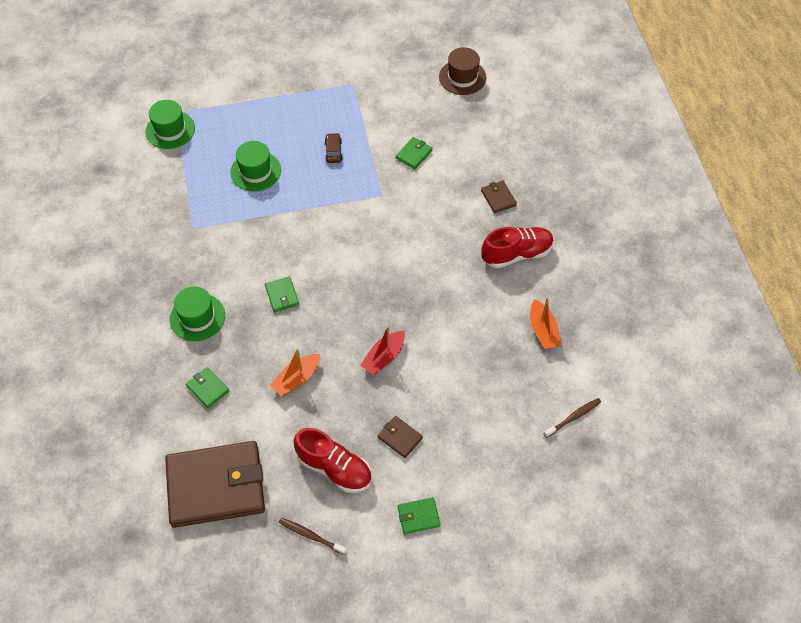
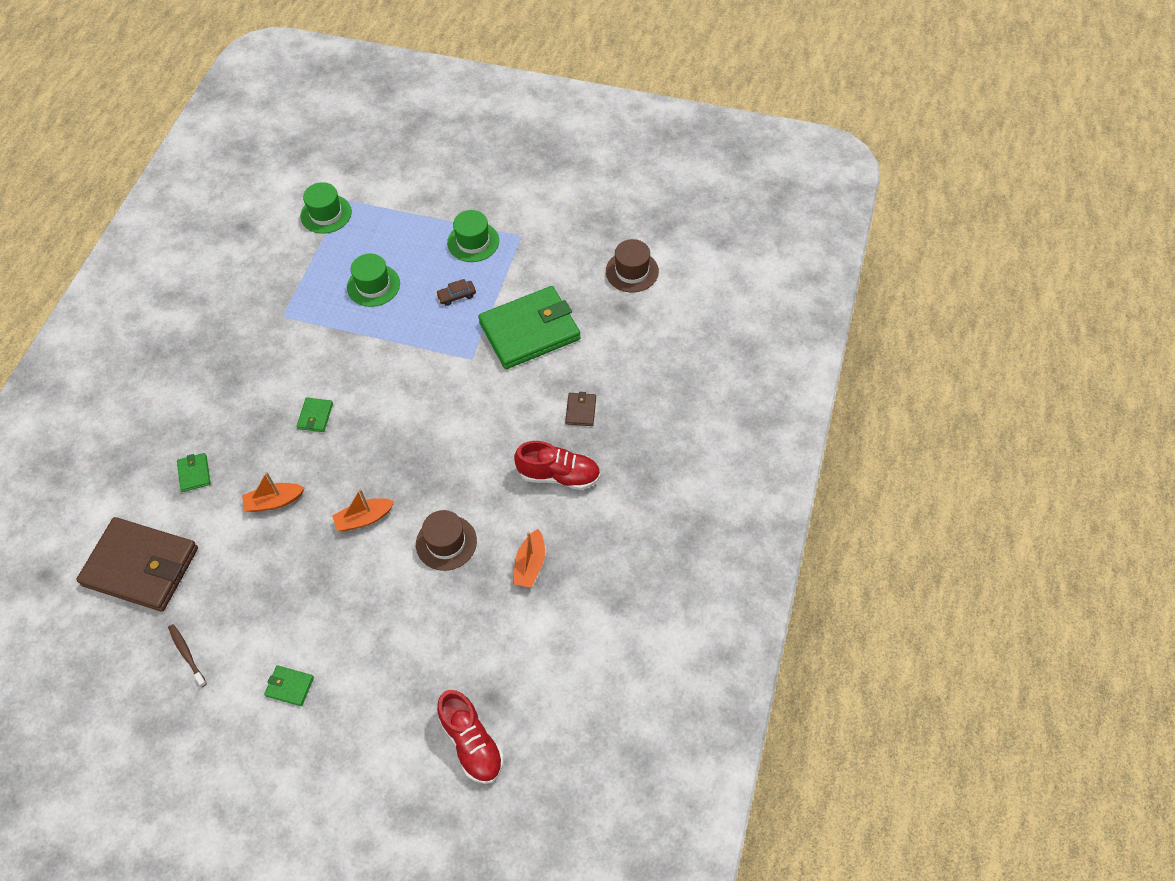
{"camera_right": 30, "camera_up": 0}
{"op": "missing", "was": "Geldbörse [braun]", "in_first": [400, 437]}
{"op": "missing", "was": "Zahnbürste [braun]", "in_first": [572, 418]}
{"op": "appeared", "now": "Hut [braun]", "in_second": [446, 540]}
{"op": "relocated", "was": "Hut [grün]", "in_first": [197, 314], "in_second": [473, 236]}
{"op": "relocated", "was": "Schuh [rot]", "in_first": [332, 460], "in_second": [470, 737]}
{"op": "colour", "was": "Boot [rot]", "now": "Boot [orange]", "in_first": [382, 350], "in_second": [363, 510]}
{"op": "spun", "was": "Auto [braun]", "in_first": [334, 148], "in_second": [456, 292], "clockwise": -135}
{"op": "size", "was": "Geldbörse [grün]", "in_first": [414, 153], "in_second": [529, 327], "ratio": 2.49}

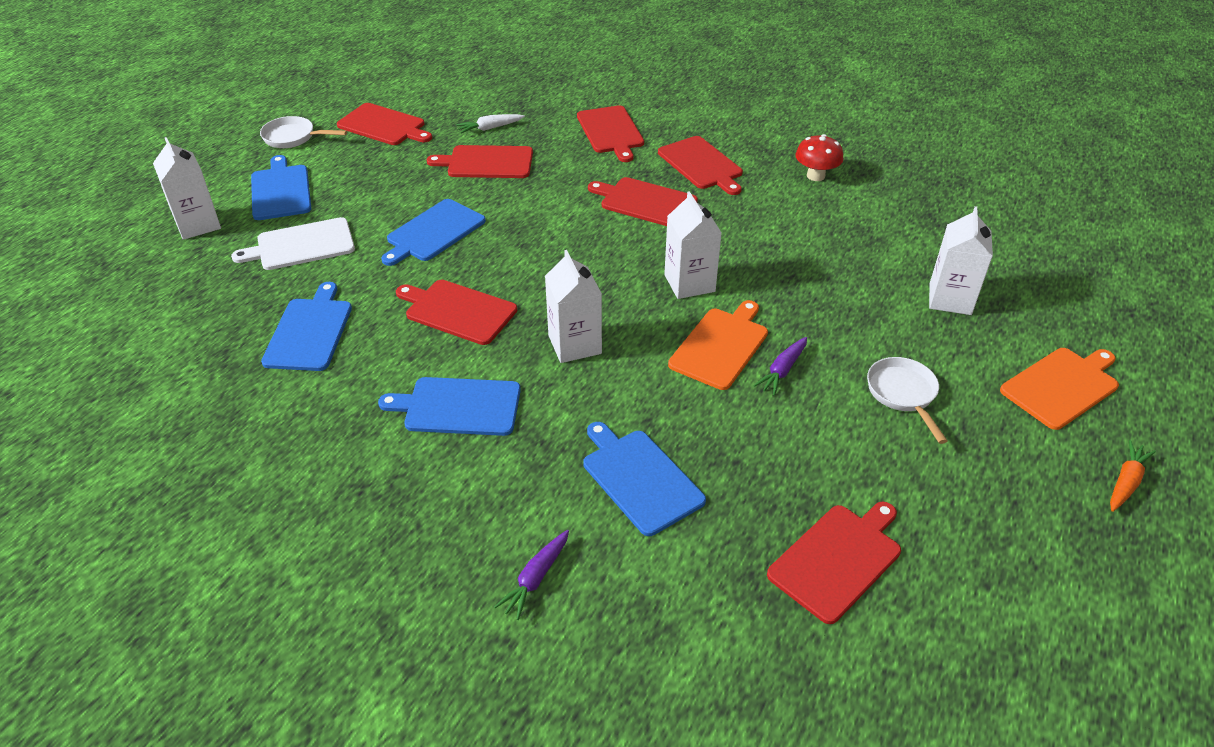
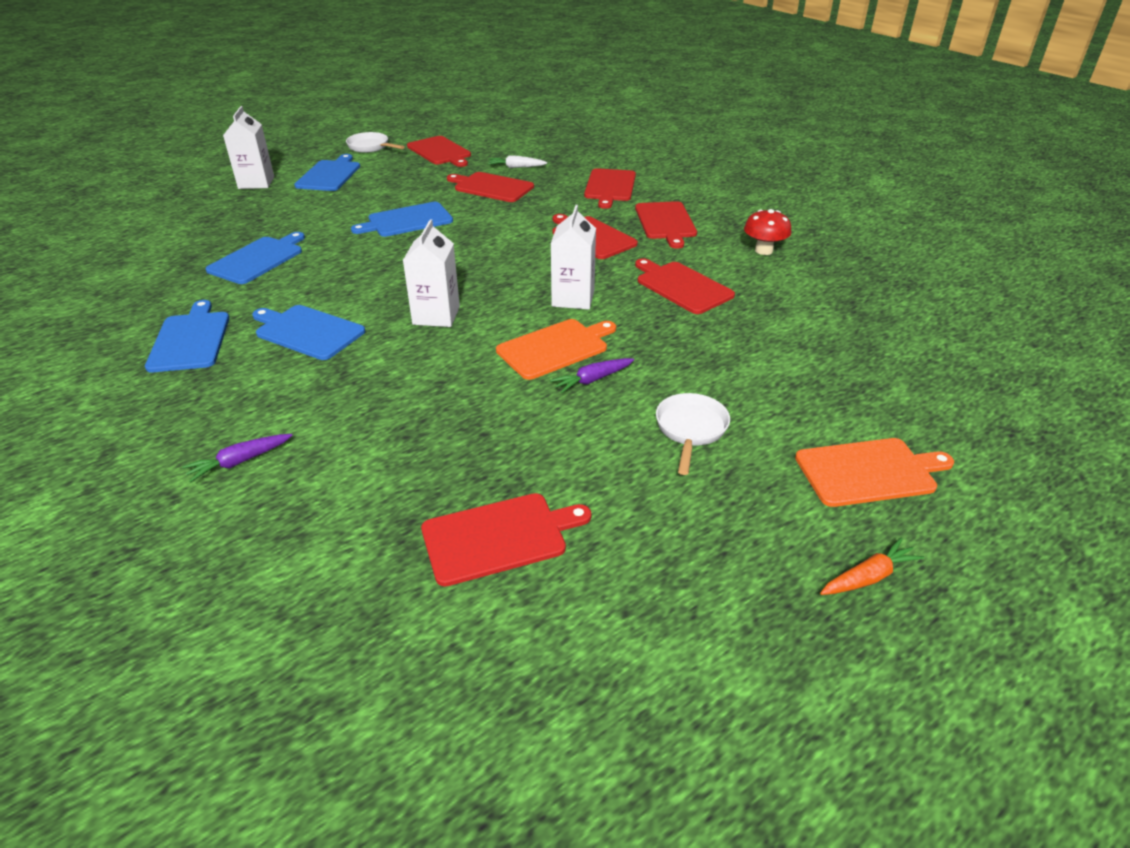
{"camera_right": 25, "camera_up": -5}
{"op": "missing", "was": "Schneidebrett [weiß]", "in_first": [293, 243]}
{"op": "missing", "was": "Getränkekarton [weiß]", "in_first": [961, 260]}
{"op": "relocated", "was": "Schneidebrett [rot]", "in_first": [456, 312], "in_second": [685, 286]}
{"op": "relocated", "was": "Schneidebrett [blau]", "in_first": [644, 479], "in_second": [187, 336]}

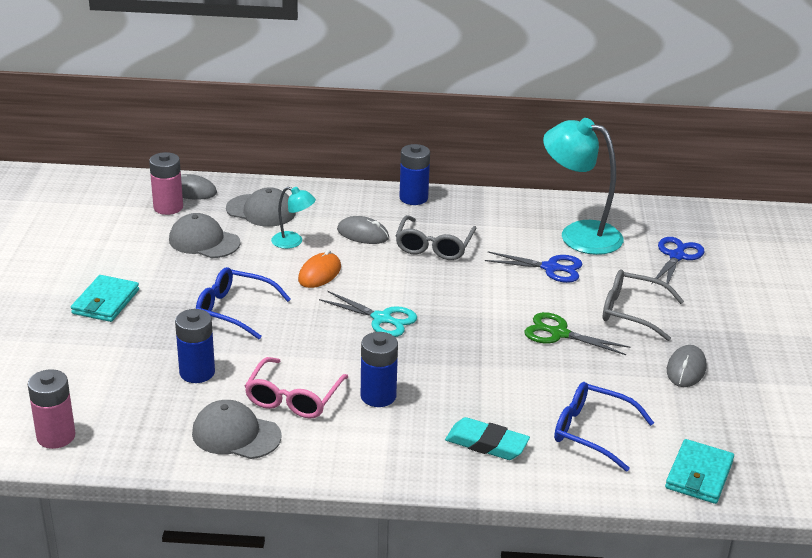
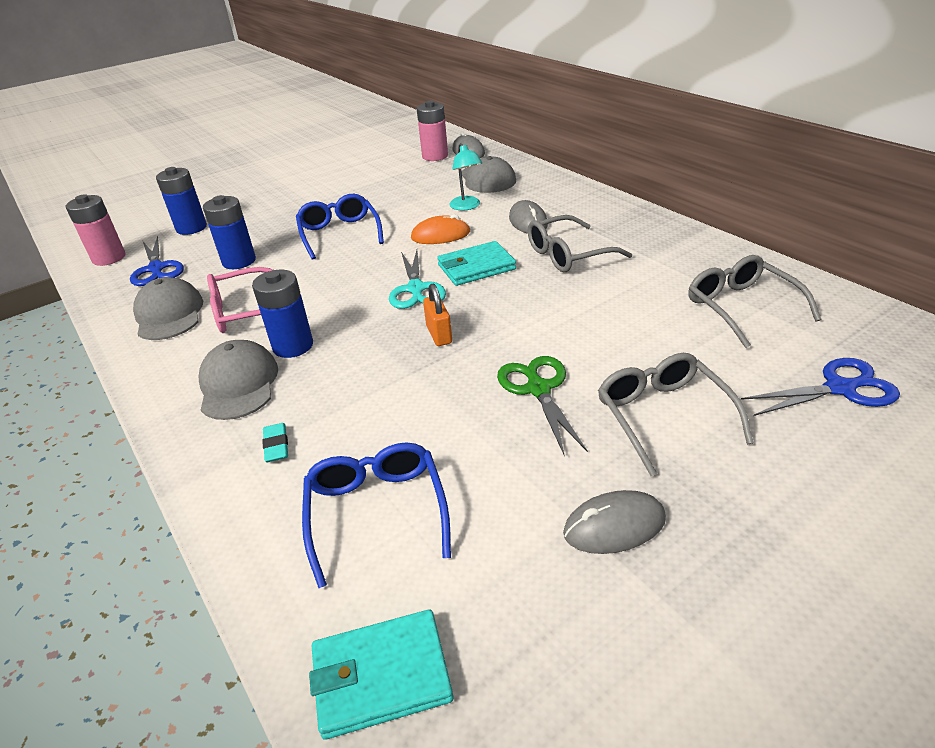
{"camera_right": 55, "camera_up": 5}
{"op": "appeared", "now": "Vorhängeschloss [orange]", "in_second": [437, 315]}
{"op": "relocated", "was": "Geldbörse [türkis]", "in_first": [105, 298], "in_second": [476, 263]}
{"op": "relocated", "was": "Kappe [grau]", "in_first": [204, 235], "in_second": [238, 380]}
{"op": "relocated", "was": "Batterie [blau]", "in_first": [414, 174], "in_second": [181, 201]}
{"op": "relocated", "was": "Schere [blau]", "in_first": [533, 267], "in_second": [157, 261]}
{"op": "exchanged", "was": "Lampe [türkis]", "now": "Brille [grau]", "in_first": [583, 186], "in_second": [754, 301]}
{"op": "size", "was": "Radiergummi [türkis]", "in_first": [487, 438], "in_second": [275, 442], "ratio": 0.55}

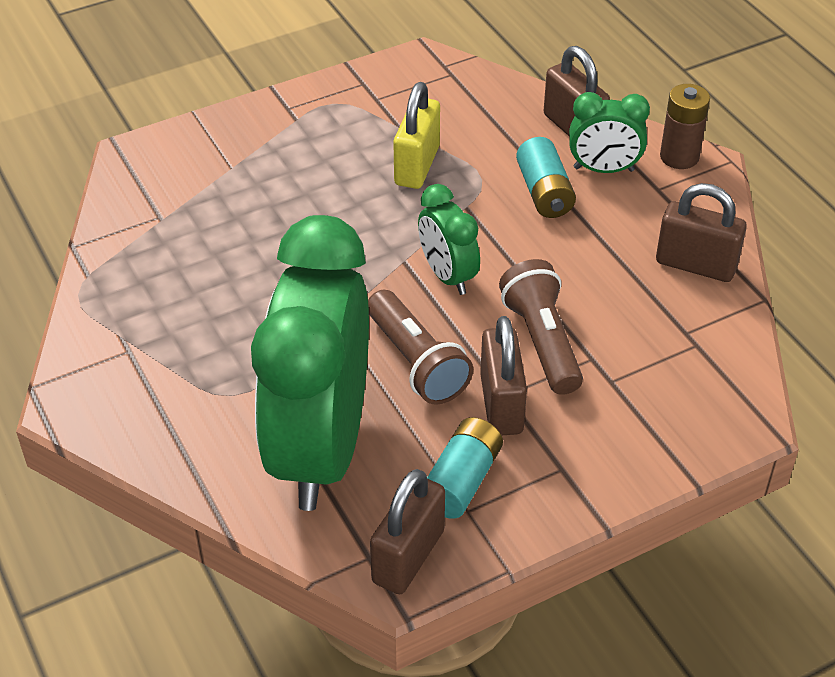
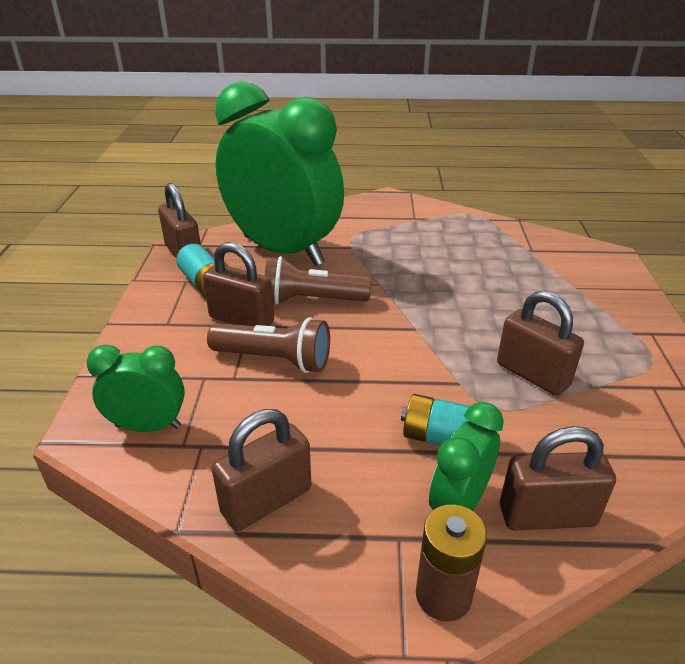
{"camera_right": 120, "camera_up": -10}
{"op": "relocated", "was": "Wecker [grün]", "in_first": [449, 239], "in_second": [135, 388]}
{"op": "colour", "was": "Vorhängeschloss [gelb]", "now": "Vorhängeschloss [braun]", "in_first": [416, 135], "in_second": [540, 343]}

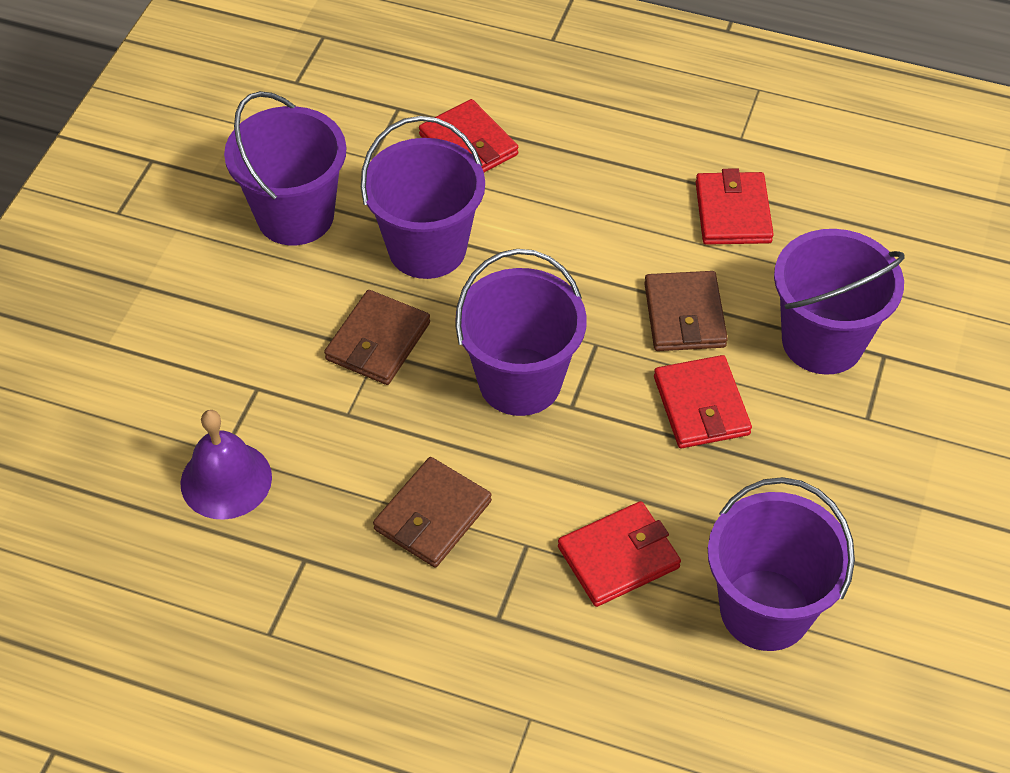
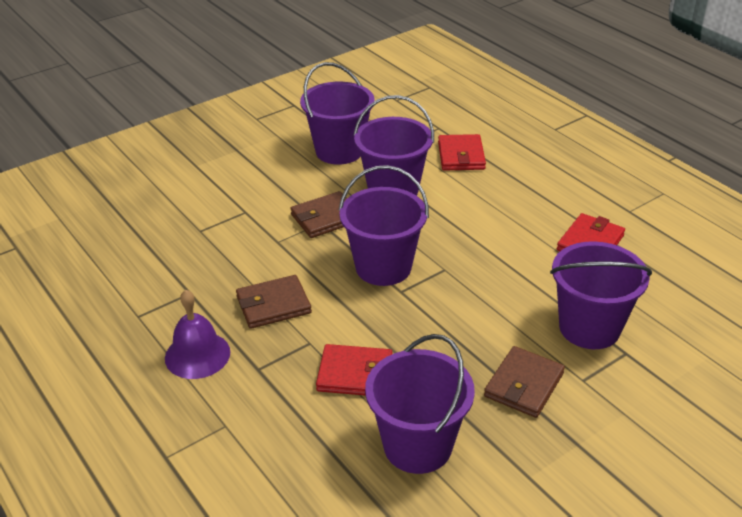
{"camera_right": 35, "camera_up": -15}
{"op": "missing", "was": "Geldbörse [rot]", "in_first": [703, 401]}
{"op": "relocated", "was": "Glocke [lila]", "in_first": [226, 465], "in_second": [197, 334]}
{"op": "relocated", "was": "Geldbörse [braun]", "in_first": [686, 311], "in_second": [524, 382]}

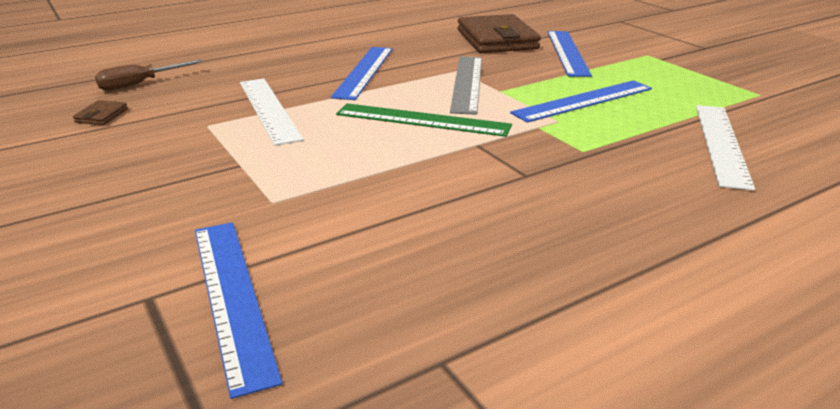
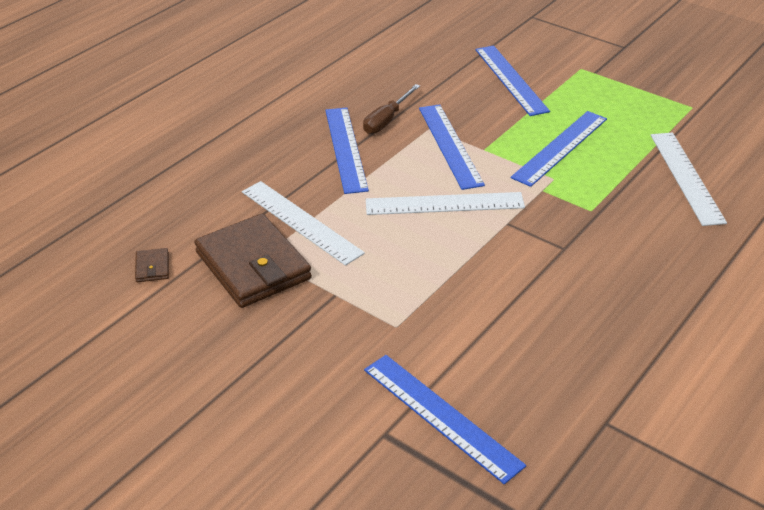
{"camera_right": -20, "camera_up": 10}
{"op": "relocated", "was": "Schraubenzieher [braun]", "in_first": [149, 75], "in_second": [391, 109]}
{"op": "relocated", "was": "Geldbörse [braun]", "in_first": [499, 33], "in_second": [253, 261]}
{"op": "colour", "was": "Lineal [grün]", "now": "Lineal [weiß]", "in_first": [424, 120], "in_second": [445, 203]}
{"op": "colour", "was": "Lineal [grau]", "now": "Lineal [blau]", "in_first": [466, 85], "in_second": [452, 147]}

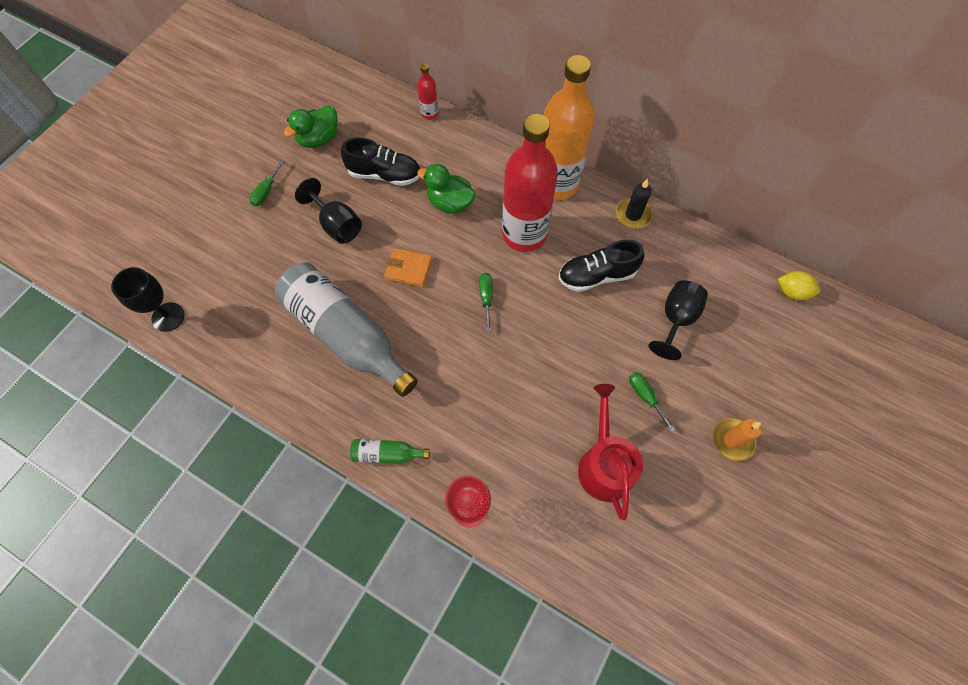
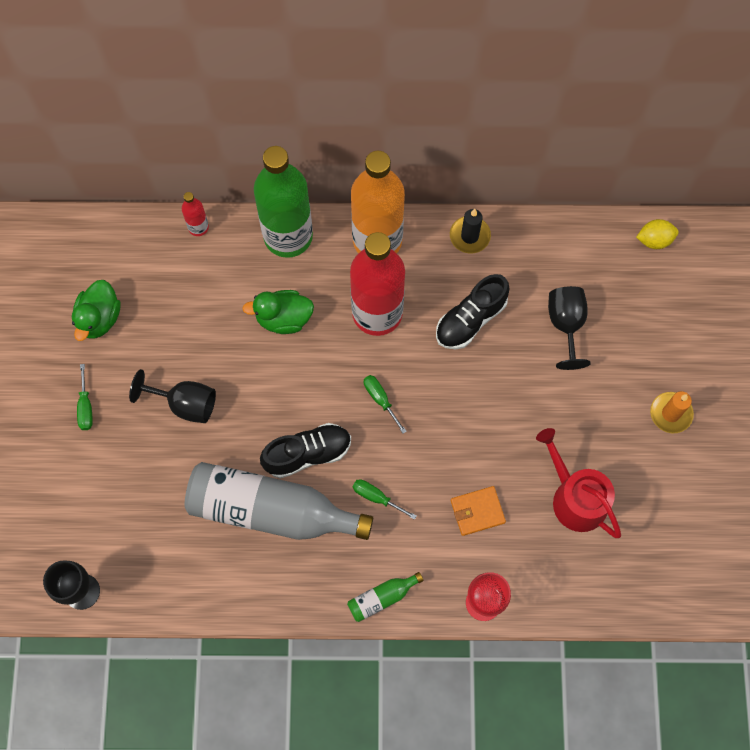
{"camera_right": -30, "camera_up": 5}
{"op": "appeared", "now": "Flasche [grün]", "in_second": [283, 202]}
{"op": "relocated", "was": "Schuh [schwarz]", "in_first": [380, 162], "in_second": [305, 451]}
{"op": "relocated", "was": "Geldbörse [orange]", "in_first": [408, 267], "in_second": [478, 511]}
{"op": "relocated", "was": "Schraubenzieher [grün]", "in_first": [652, 402], "in_second": [385, 499]}

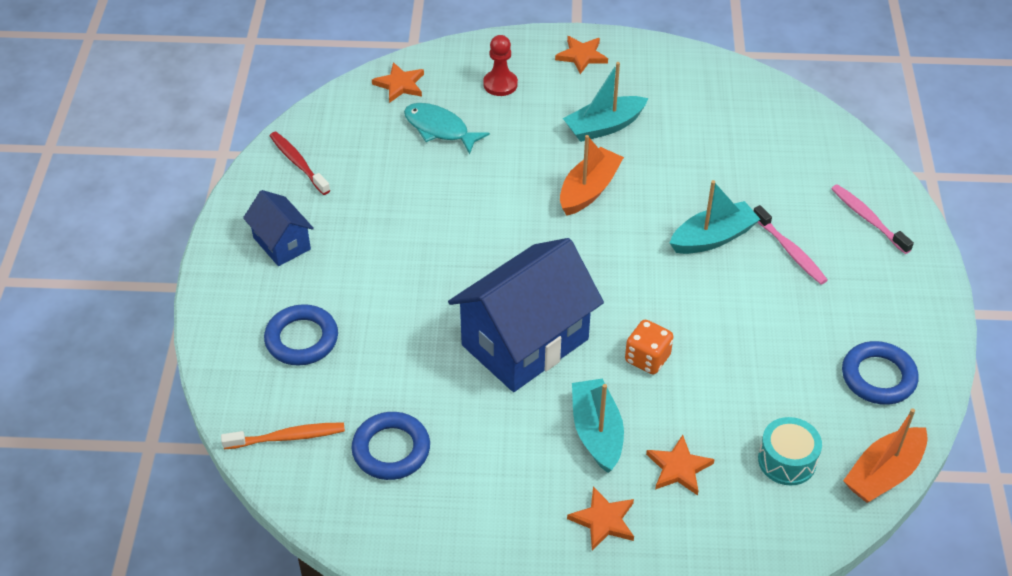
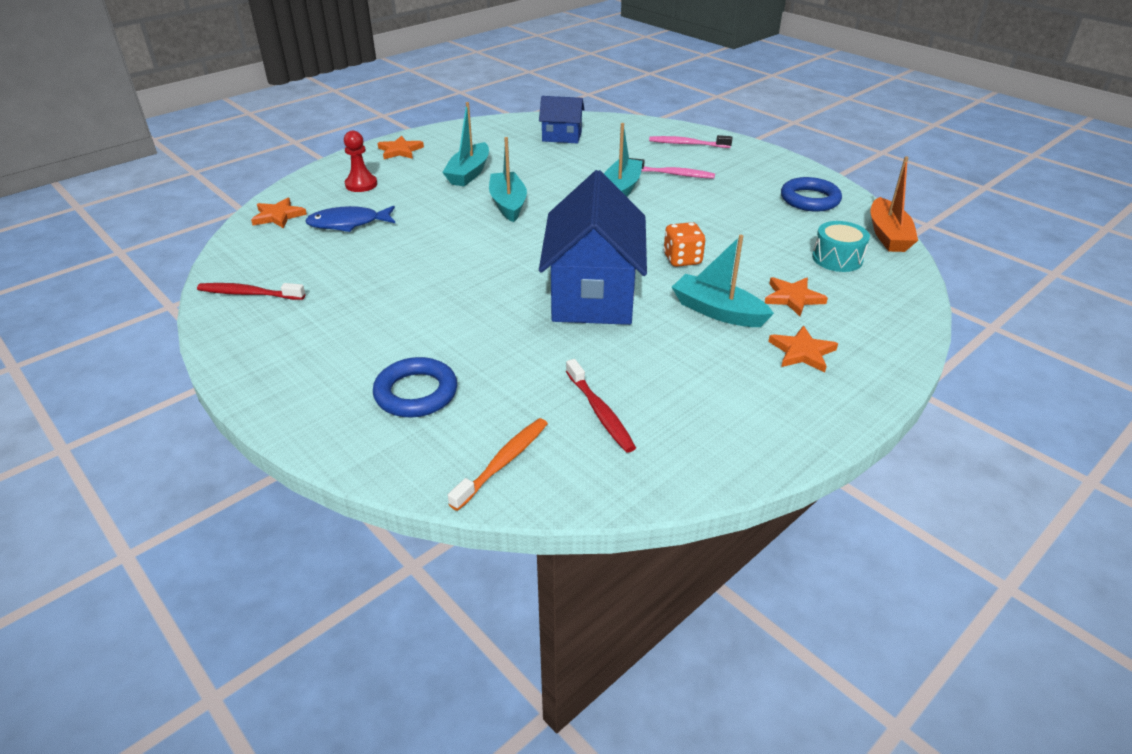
{"camera_right": -45, "camera_up": -10}
{"op": "relocated", "was": "Haus [blau]", "in_first": [278, 228], "in_second": [562, 119]}
{"op": "exchanged", "was": "Ring [blau]", "now": "Zahnbürste [rot]", "in_first": [390, 446], "in_second": [601, 406]}
{"op": "colour", "was": "Fisch [türkis]", "now": "Fisch [blau]", "in_first": [447, 128], "in_second": [350, 219]}
{"op": "colour", "was": "Boot [orange]", "now": "Boot [türkis]", "in_first": [592, 175], "in_second": [508, 179]}

